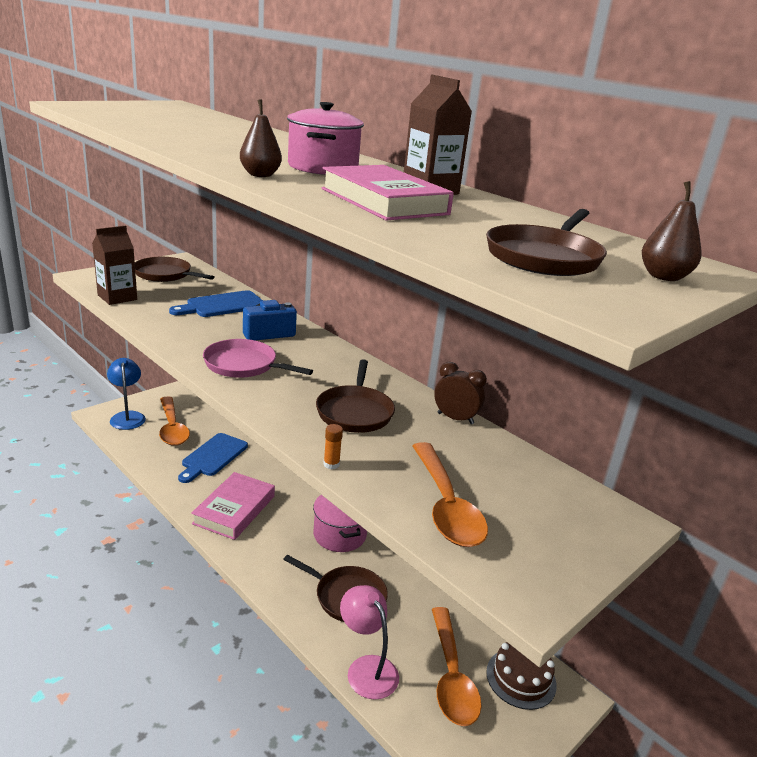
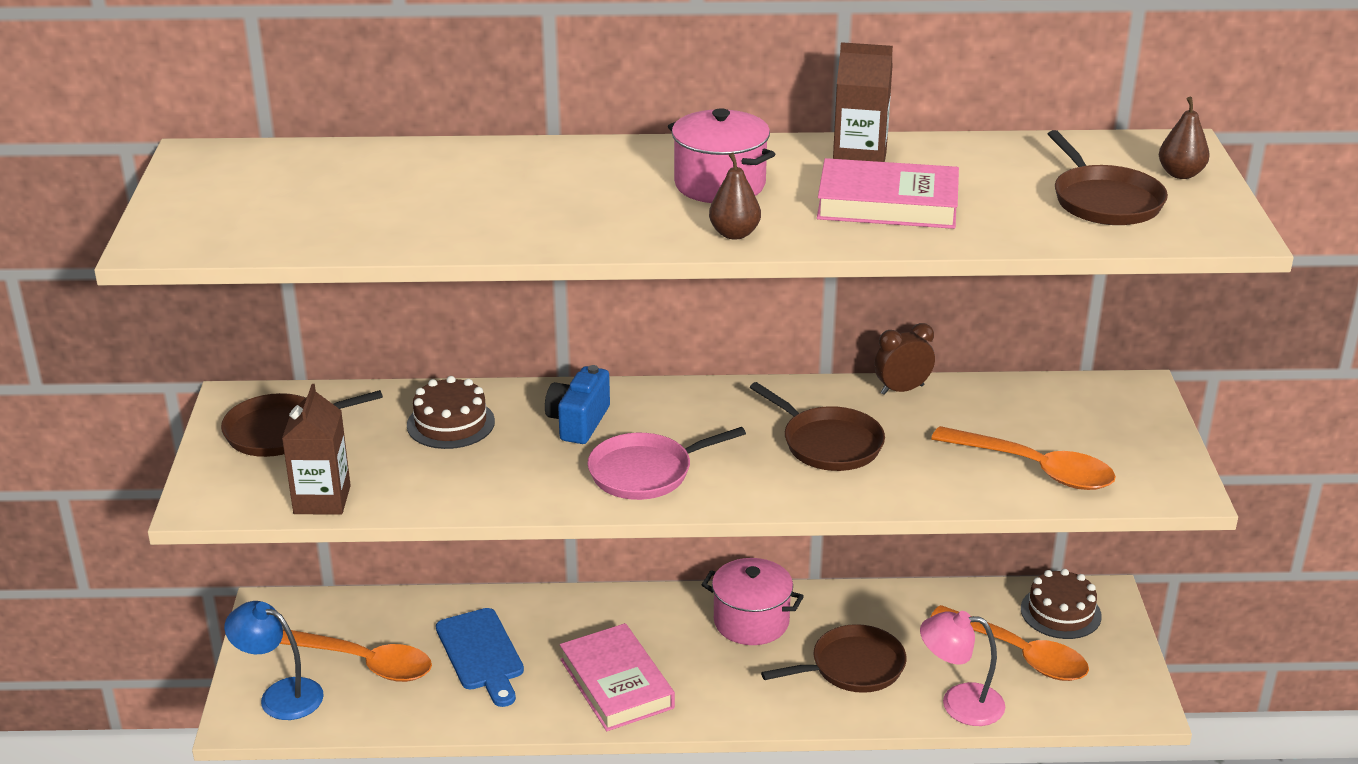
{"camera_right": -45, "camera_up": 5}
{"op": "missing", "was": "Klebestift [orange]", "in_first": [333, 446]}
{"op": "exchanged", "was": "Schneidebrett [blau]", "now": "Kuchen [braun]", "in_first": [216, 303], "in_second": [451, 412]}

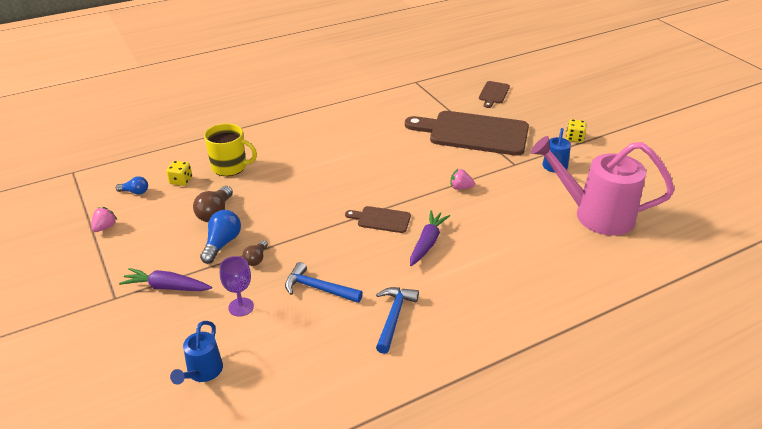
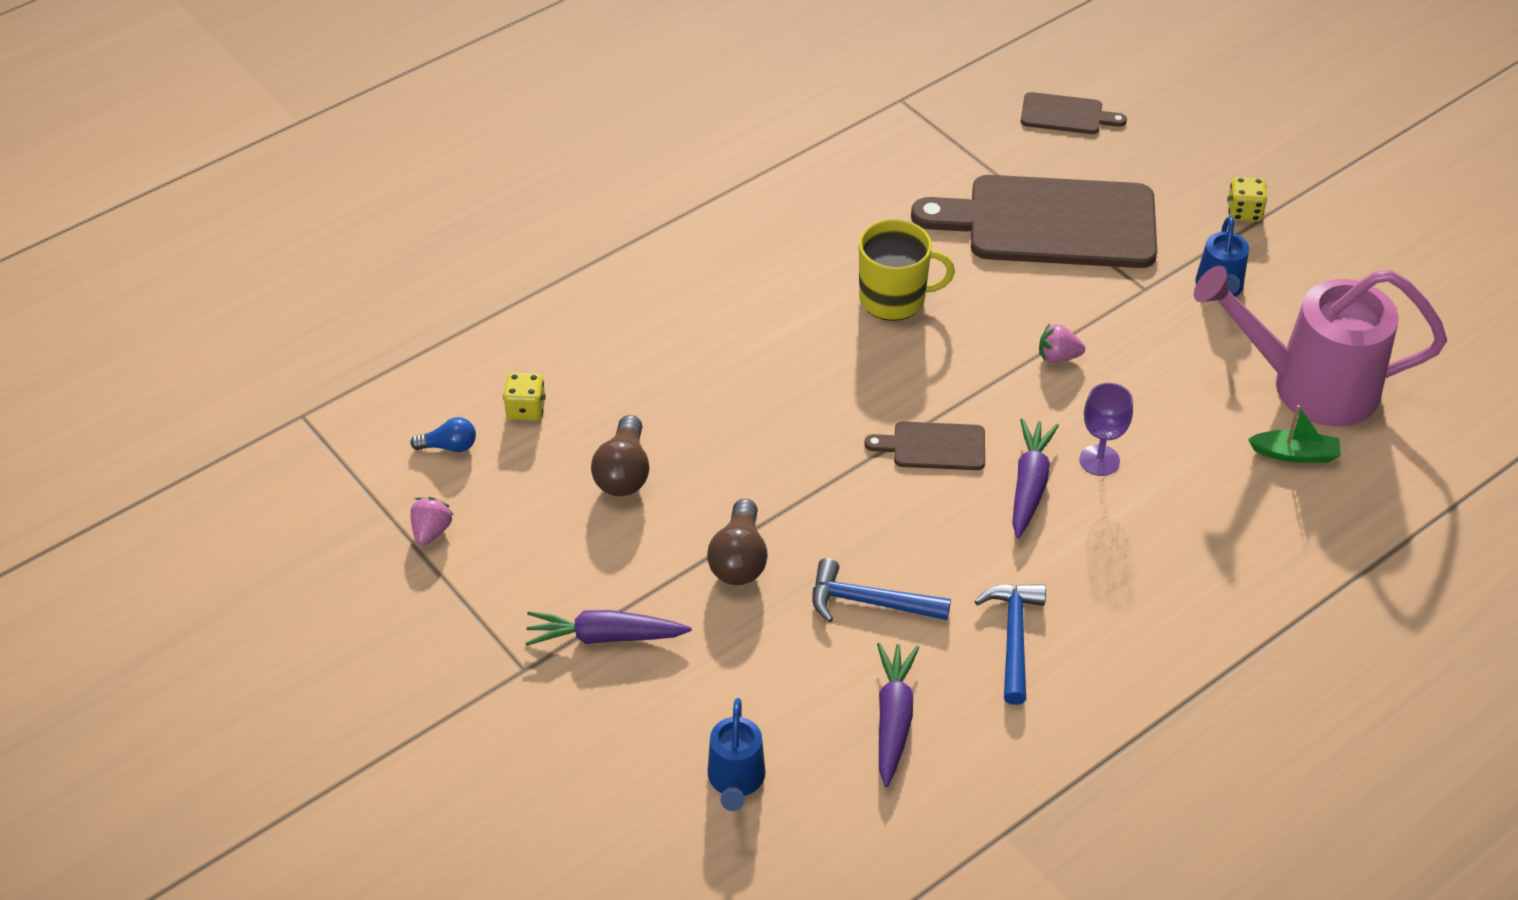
{"camera_right": -10, "camera_up": 10}
{"op": "missing", "was": "Glühbirne [blau]", "in_first": [220, 237]}
{"op": "appeared", "now": "Karotte [lila]", "in_second": [898, 714]}
{"op": "appeared", "now": "Boot [grün]", "in_second": [1294, 434]}
{"op": "relocated", "was": "Tasse [gelb]", "in_first": [230, 149], "in_second": [907, 270]}
{"op": "relocated", "was": "Kelch [lila]", "in_first": [237, 286], "in_second": [1106, 429]}
{"op": "spun", "was": "Schneidebrett [braun]", "in_first": [494, 94], "in_second": [1074, 113], "clockwise": -90}
{"op": "size", "was": "Glühbirne [braun]", "in_first": [255, 253], "in_second": [737, 541], "ratio": 1.63}

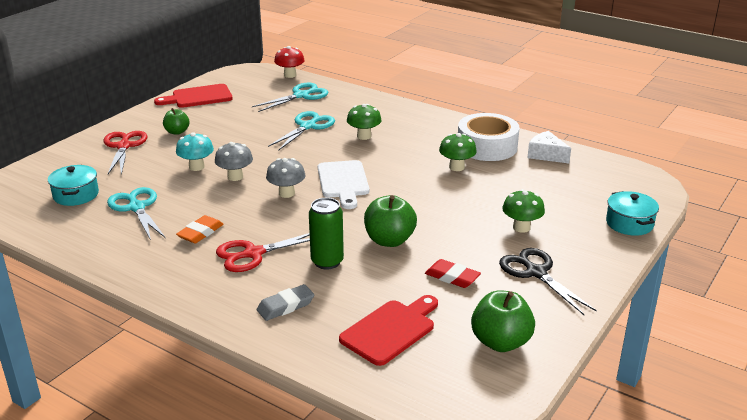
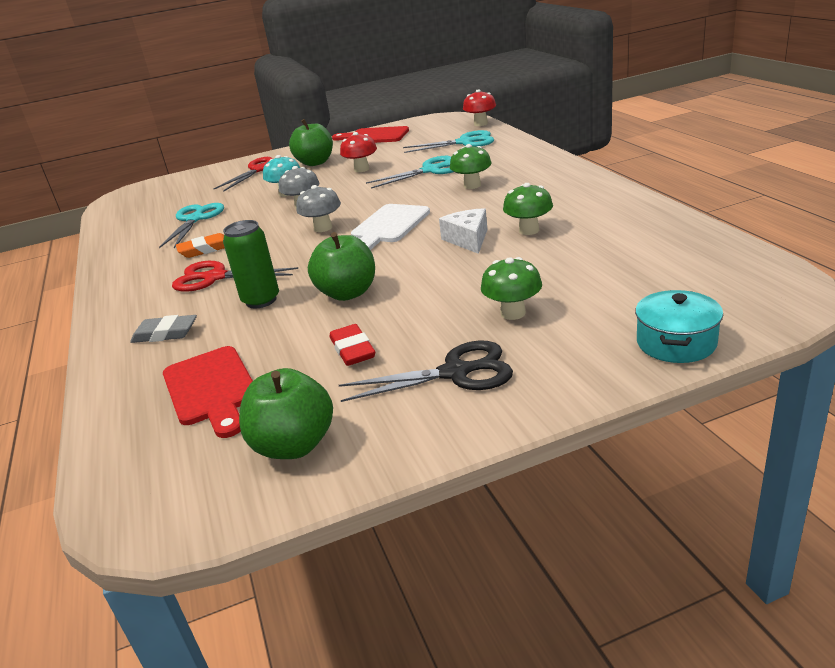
{"camera_right": 40, "camera_up": 0}
{"op": "missing", "was": "Kochtopf [türkis]", "in_first": [73, 185]}
{"op": "missing", "was": "Klebeband [weiß]", "in_first": [489, 137]}
{"op": "appeared", "now": "Pilz [rot]", "in_second": [358, 152]}
{"op": "relocated", "was": "Käse [weiß]", "in_first": [549, 147], "in_second": [463, 231]}
{"op": "spun", "was": "Schneidebrett [rot]", "in_first": [388, 330], "in_second": [208, 392], "clockwise": 75}
{"op": "spun", "was": "Schere [schwarz]", "in_first": [548, 281], "in_second": [426, 371], "clockwise": 75}
{"op": "size", "was": "Apfel [grün]", "in_first": [176, 121], "in_second": [311, 142], "ratio": 1.63}

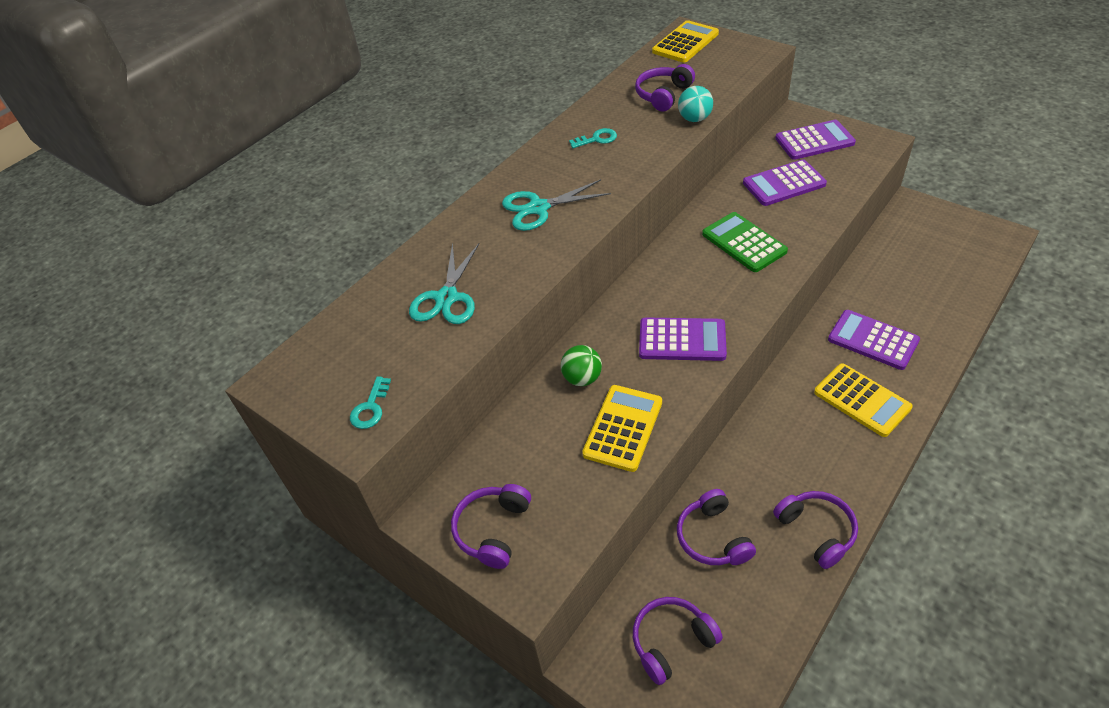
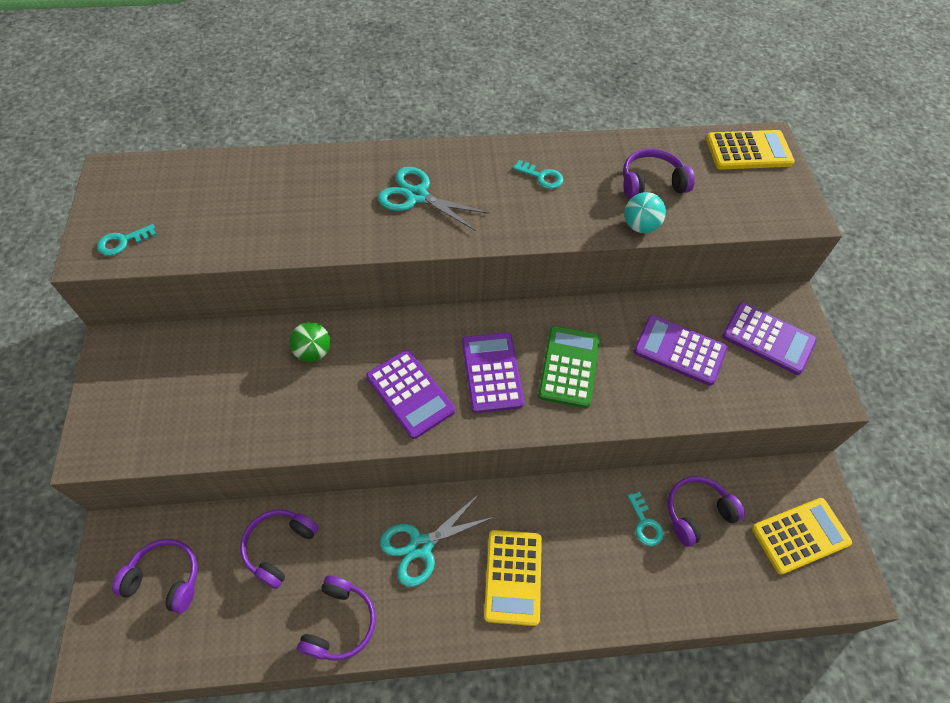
{"camera_right": 40, "camera_up": 10}
{"op": "appeared", "now": "Schlüssel [türkis]", "in_second": [645, 519]}
{"op": "relocated", "was": "Schere [türkis]", "in_first": [444, 283], "in_second": [437, 540]}
{"op": "relocated", "was": "Kopfhörer [lila]", "in_first": [491, 526], "in_second": [706, 511]}
{"op": "relocated", "was": "Taschenrechner [gelb]", "in_first": [622, 428], "in_second": [802, 536]}
{"op": "relocated", "was": "Taschenrechner [lila]", "in_first": [874, 340], "in_second": [493, 372]}

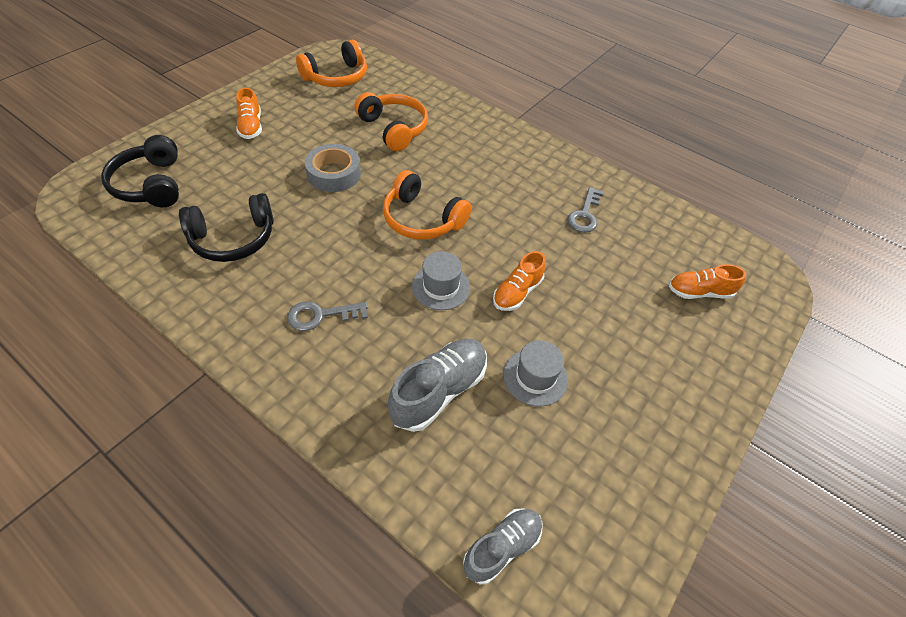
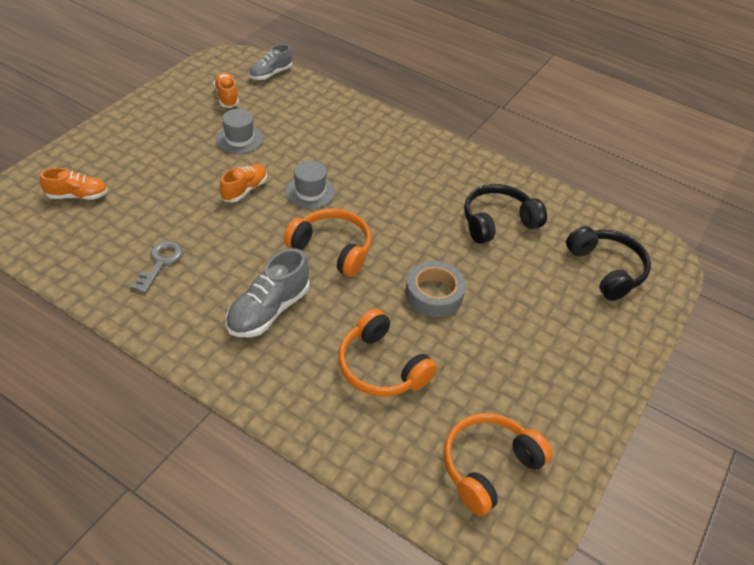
{"camera_right": 175, "camera_up": -5}
{"op": "missing", "was": "Schlüssel [grau]", "in_first": [327, 316]}
{"op": "relocated", "was": "Schuh [orange]", "in_first": [249, 113], "in_second": [226, 90]}
{"op": "relocated", "was": "Schuh [grau]", "in_first": [437, 385], "in_second": [268, 292]}

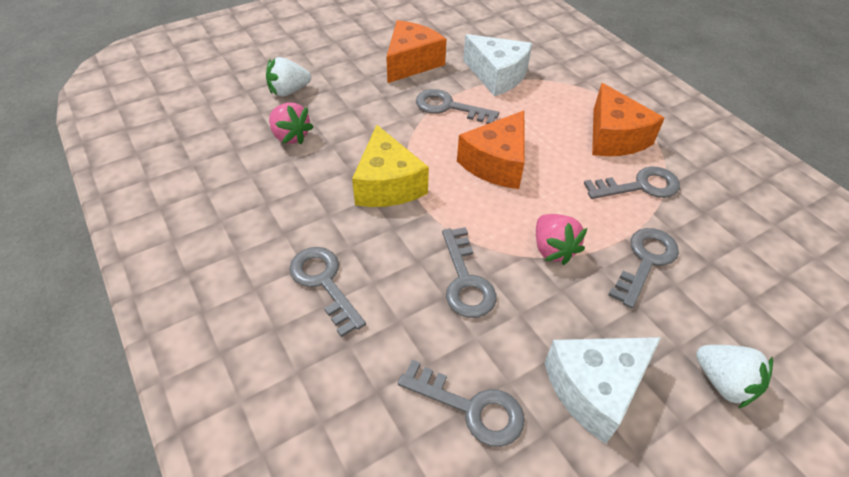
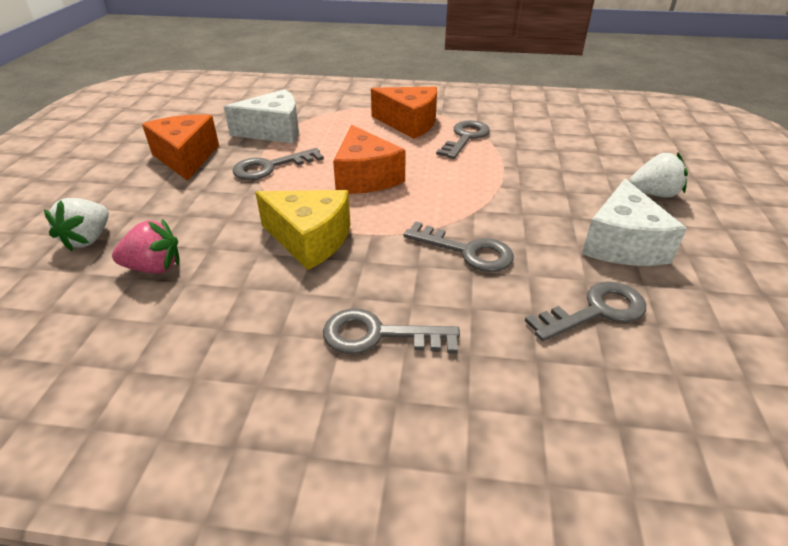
{"camera_right": -50, "camera_up": -10}
{"op": "missing", "was": "Erdbeere [rosa]", "in_first": [561, 239]}
{"op": "missing", "was": "Schlüssel [grau]", "in_first": [643, 268]}

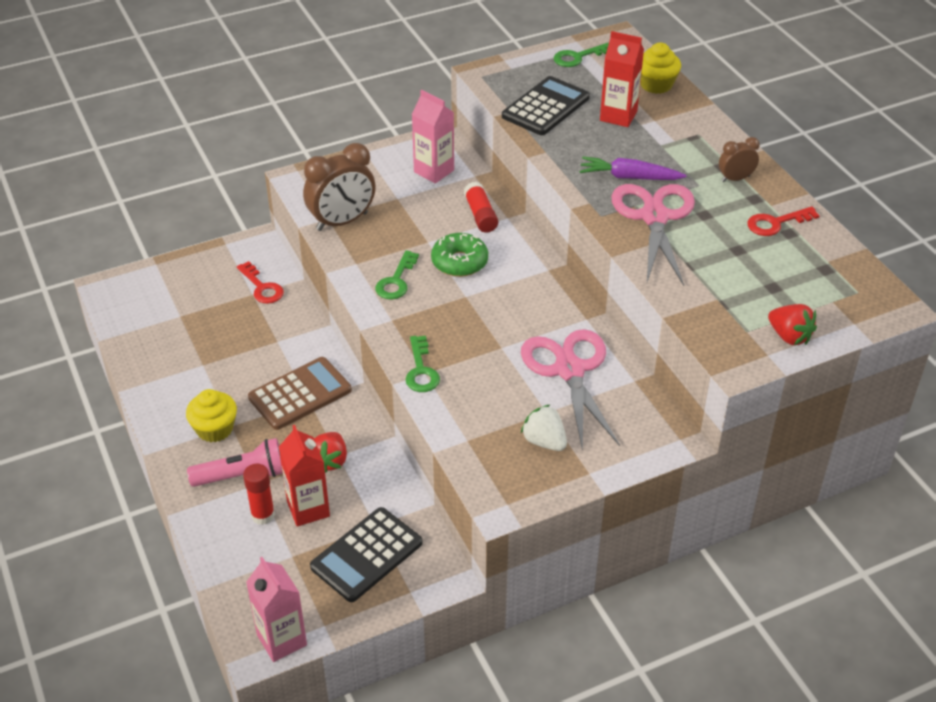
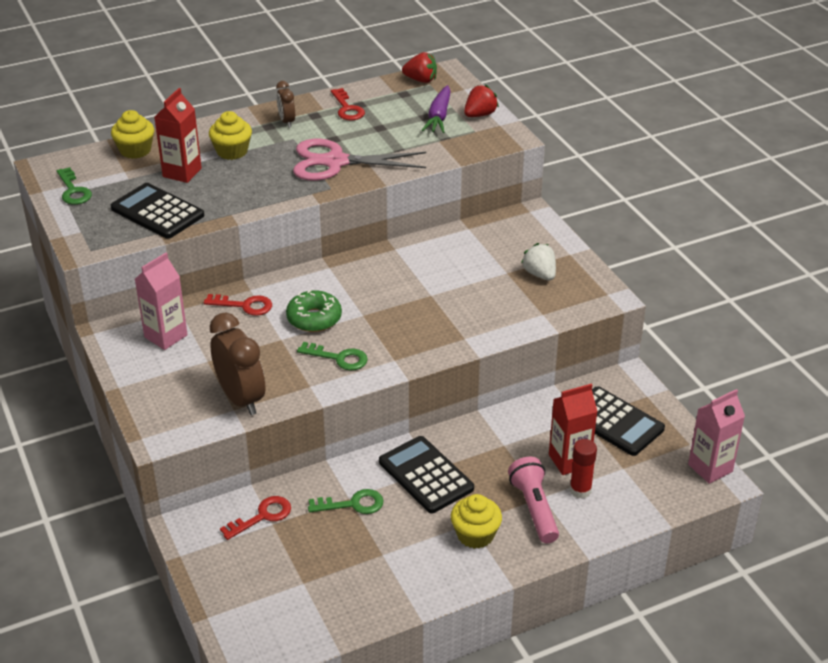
{"camera_right": -90, "camera_up": -5}
{"op": "missing", "was": "Schere [rosa]", "in_first": [570, 390]}
{"op": "appeared", "now": "Muffin [gelb]", "in_second": [230, 135]}
{"op": "relocated", "was": "Erdbeere [rot]", "in_first": [330, 452], "in_second": [419, 67]}
{"op": "relocated", "was": "Schlüssel [grün]", "in_first": [422, 364], "in_second": [345, 501]}
{"op": "relocated", "was": "Karotte [lila]", "in_first": [633, 168], "in_second": [436, 109]}
{"op": "exchanged", "was": "Klebestift [rot]", "now": "Schlüssel [rot]", "in_first": [481, 207], "in_second": [238, 305]}
{"op": "colour", "was": "Taschenrechner [braun]", "now": "Taschenrechner [schwarz]", "in_first": [300, 393], "in_second": [426, 474]}
{"op": "spun", "was": "Erdbeere [weiß]", "in_first": [544, 427], "in_second": [538, 261], "clockwise": 105}

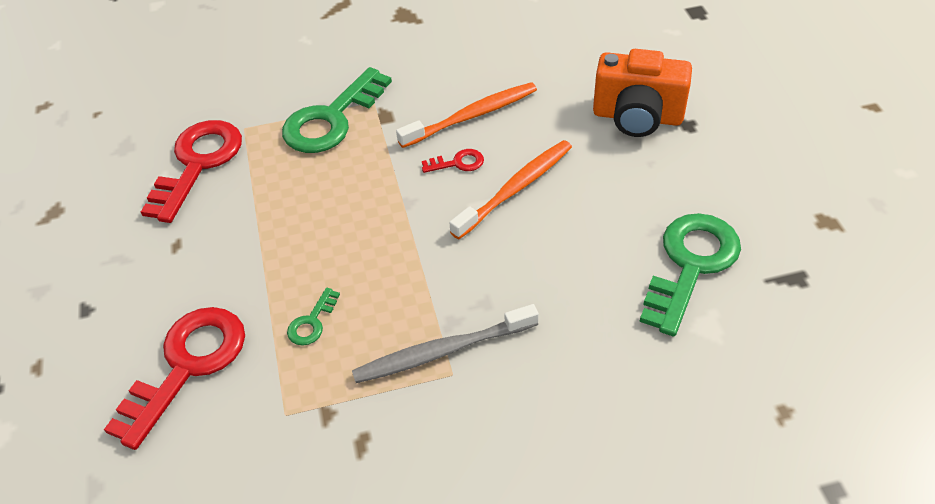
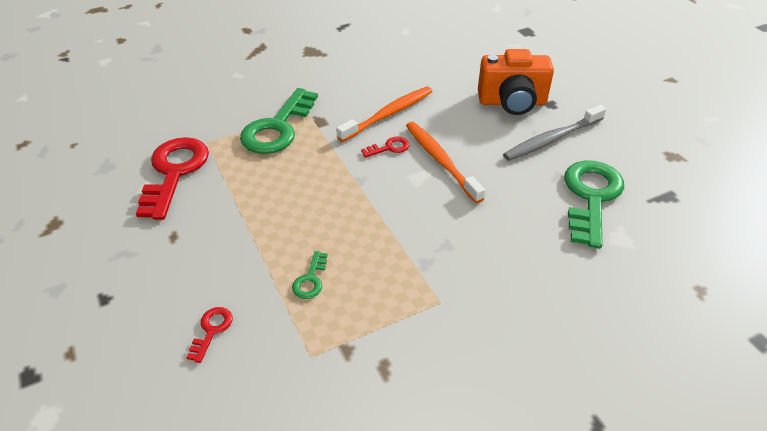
{"camera_right": -15, "camera_up": -5}
{"op": "relocated", "was": "Zahnbürste [grau]", "in_first": [445, 343], "in_second": [554, 133]}
{"op": "spun", "was": "Zahnbürste [orange]", "in_first": [510, 189], "in_second": [445, 162], "clockwise": -60}
{"op": "size", "was": "Schlüssel [rot]", "in_first": [174, 378], "in_second": [210, 335], "ratio": 0.44}

